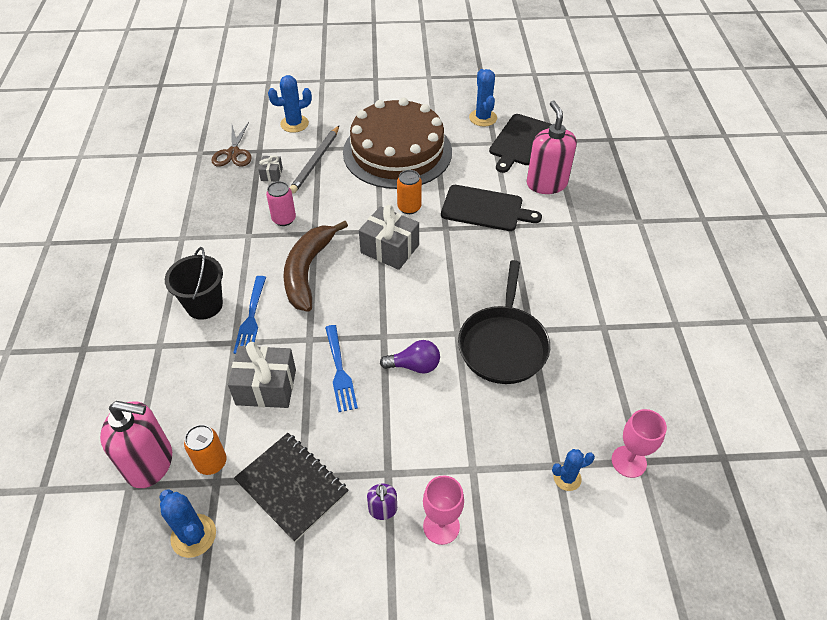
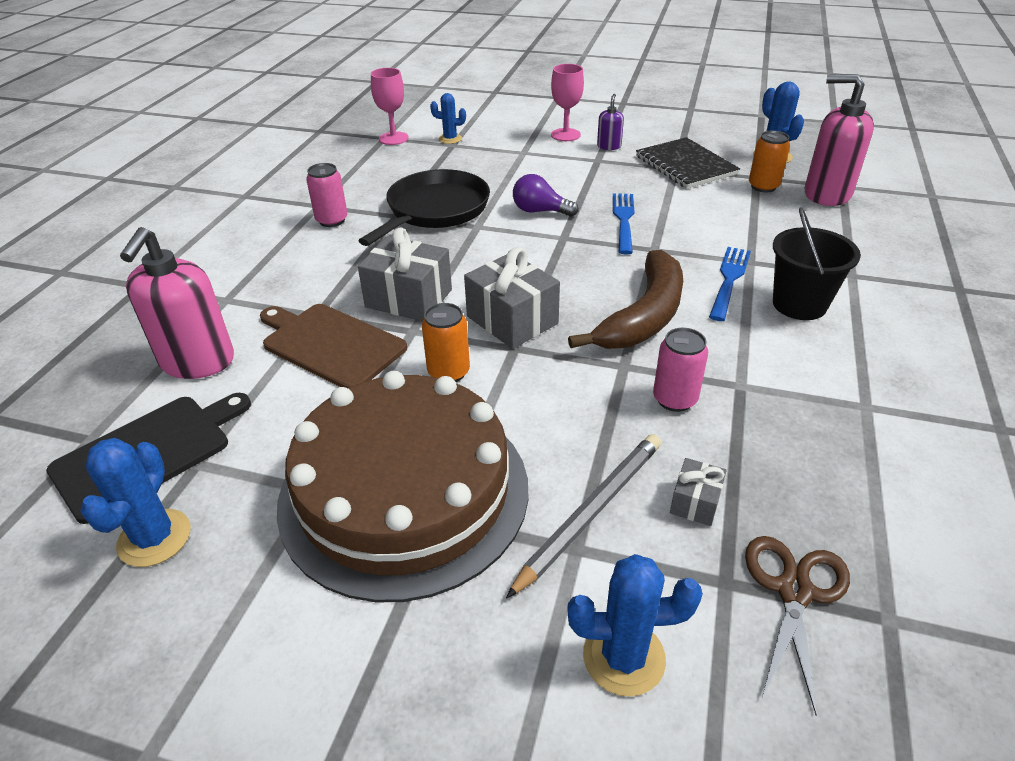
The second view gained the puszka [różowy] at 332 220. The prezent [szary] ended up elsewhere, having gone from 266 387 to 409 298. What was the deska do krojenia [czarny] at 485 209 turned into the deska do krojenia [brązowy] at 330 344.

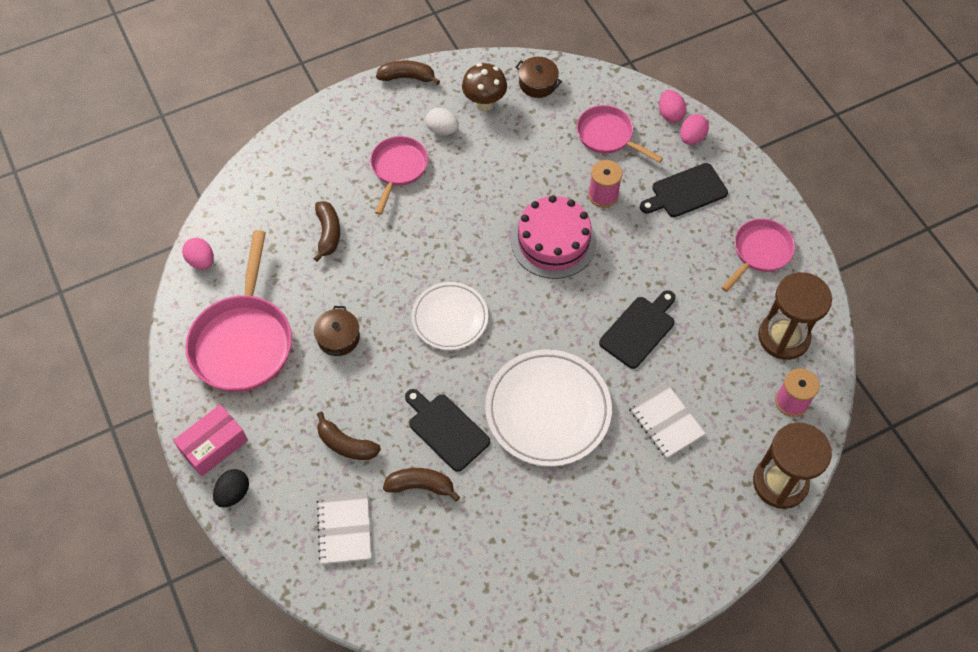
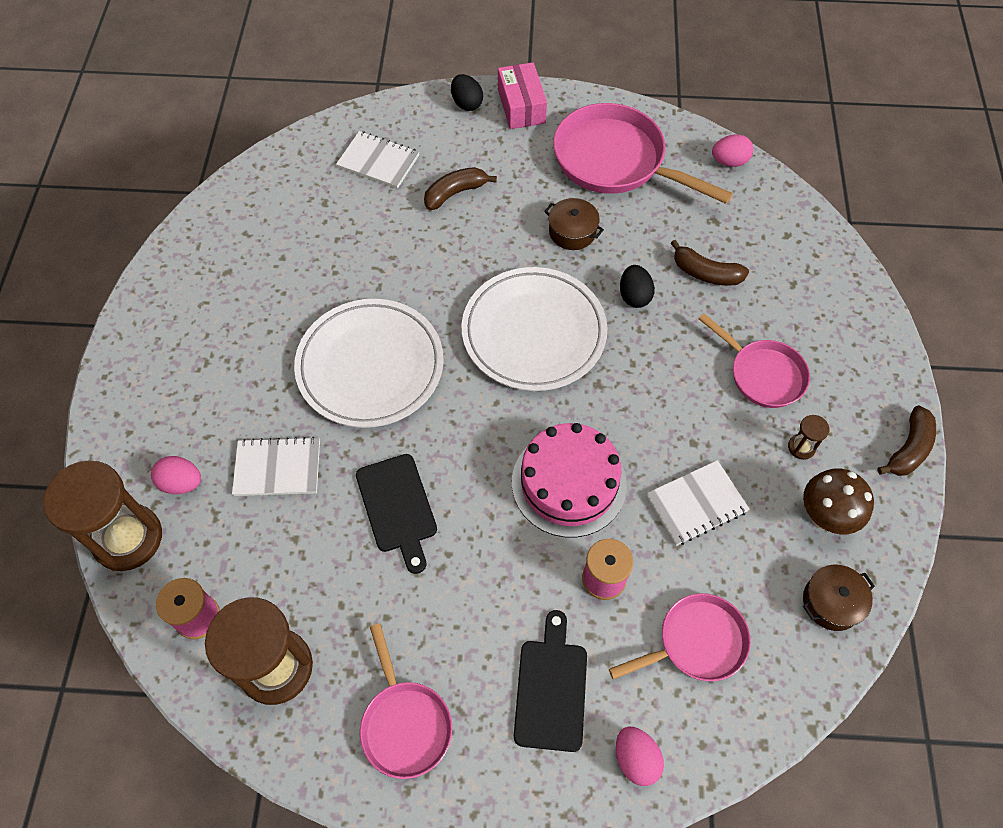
The second view lost the banan [brązowy] at 421 486. The second view lost the deska do krojenia [czarny] at 446 430. The second view gained the jajko [czarny] at 634 296. The second view gained the zeszyt [biały] at 696 504. The jajko [różowy] ended up elsewhere, having gone from 670 114 to 182 483. Where the jajko [biały] stood at 442 130, the klepsydra [brązowy] came to stand at 801 447. The size of the talerz [biały] at 450 318 changed by a factor of 1.58.

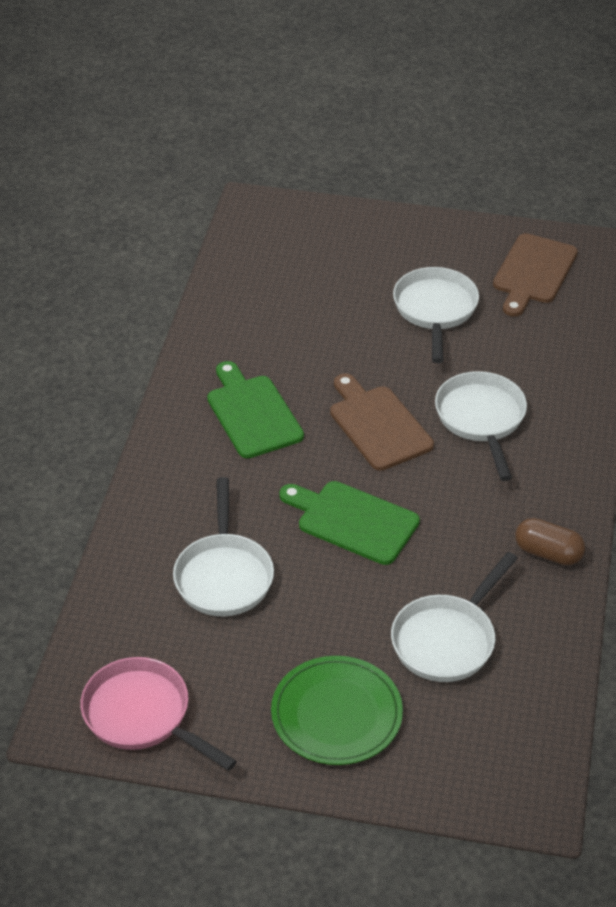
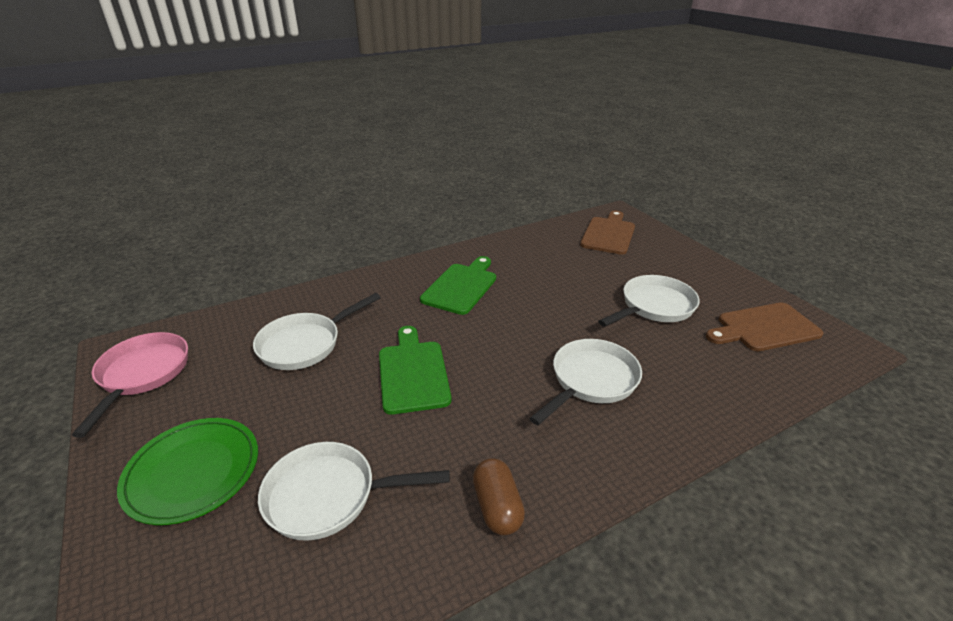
The deska do krojenia [brązowy] ended up elsewhere, having gone from 377 425 to 608 234.

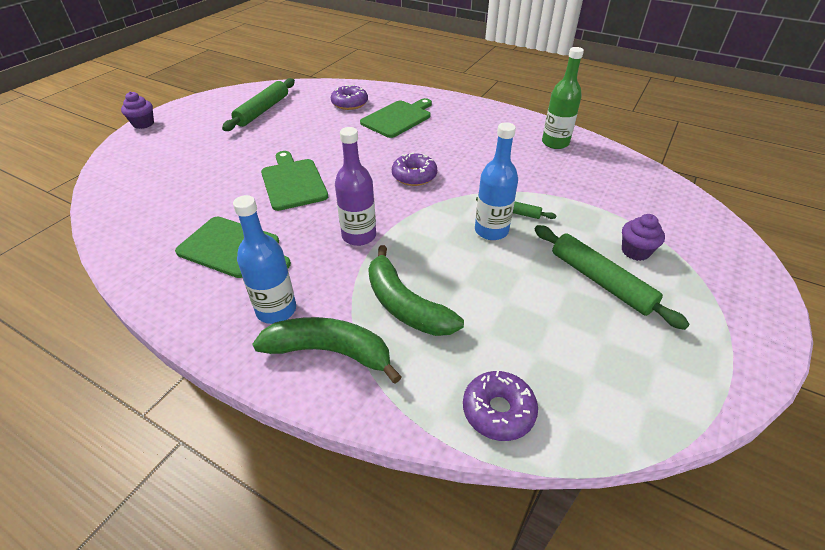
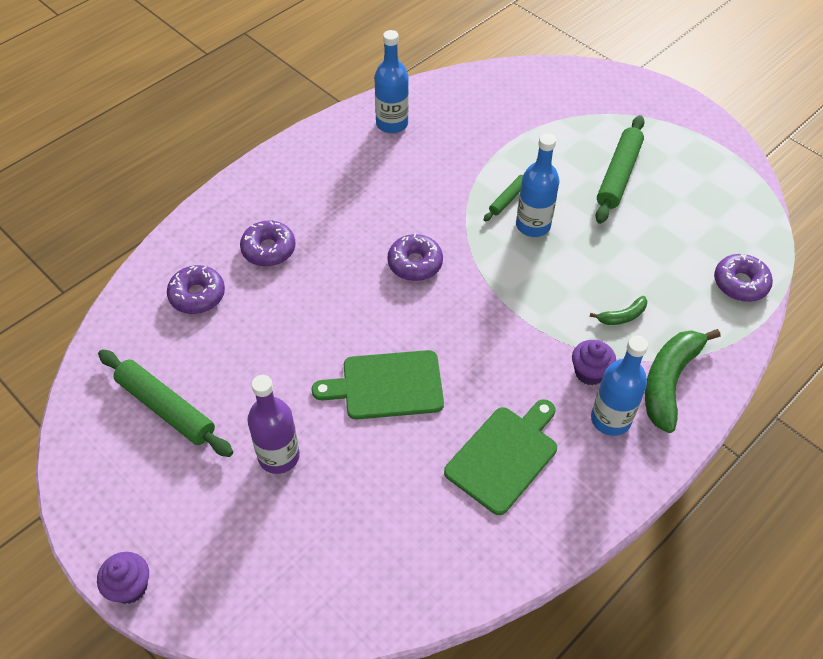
The butelka [fioletowy] ended up elsewhere, having gone from 359 236 to 279 456. The muffinka [fioletowy] ended up elsewhere, having gone from 635 251 to 589 372. Where the deska do krojenia [zielony] stood at 398 118, the donut [fioletowy] came to stand at 268 249. What was the butelka [zielony] at 555 143 turned into the butelka [niebieski] at 392 124. The wałek do ciasta [zielony] at 600 281 ended up facing another way, 45 degrees counterclockwise from before. The size of the banan [zielony] at 405 305 changed by a factor of 0.49.

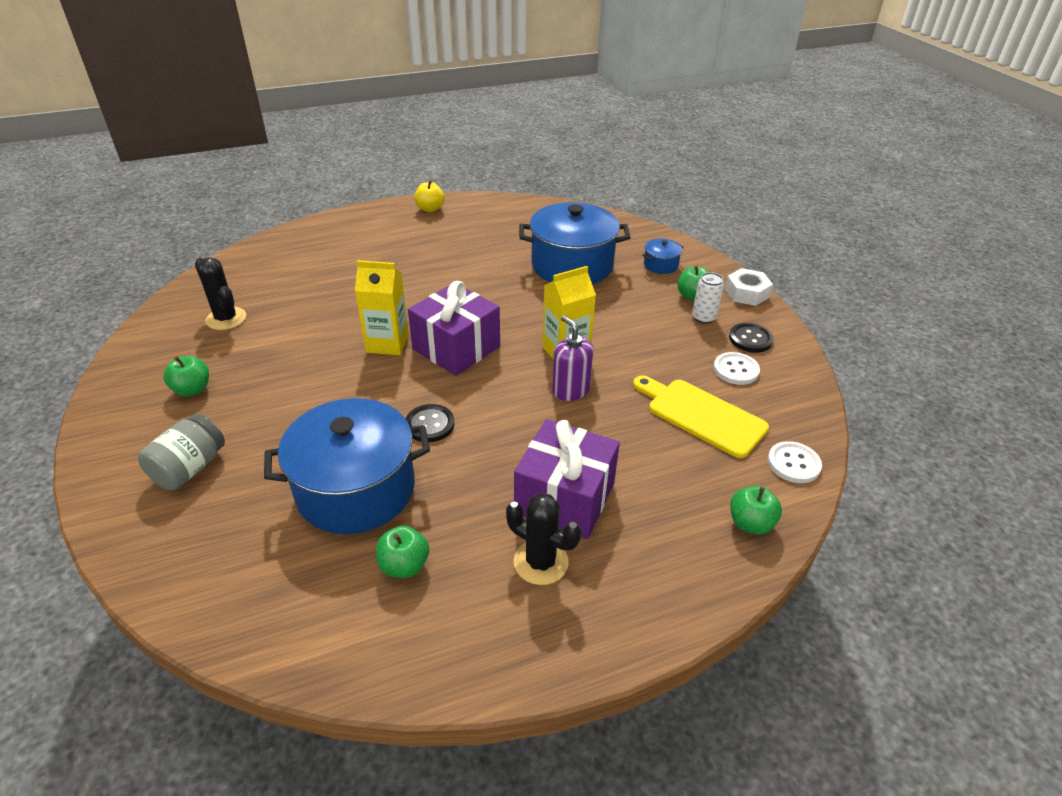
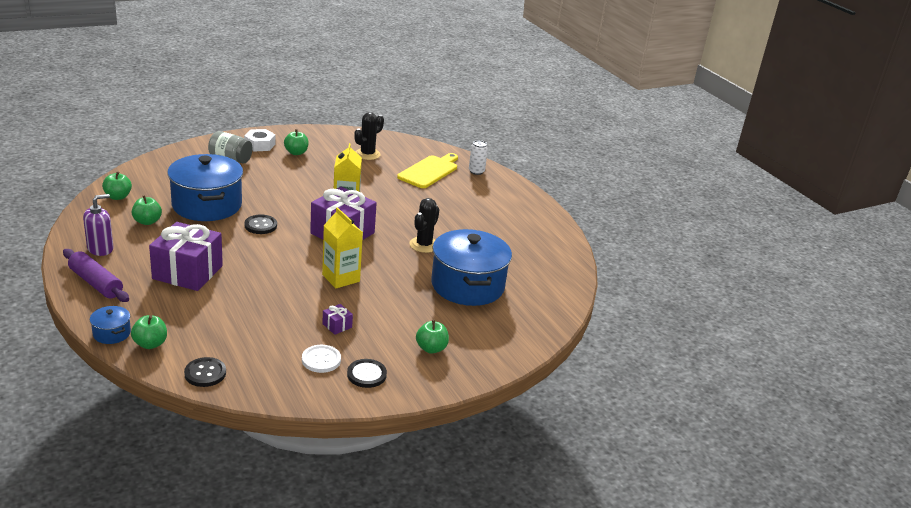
The second view lost the jabłko [żółty] at 430 209. The second view gained the wałek do ciasta [fioletowy] at 96 283. The second view gained the jabłko [zielony] at 118 197. The second view gained the prezent [fioletowy] at 337 325. The kaktus [czarny] ended up elsewhere, having gone from 541 562 to 424 245. The dozownik mydła [fioletowy] ended up elsewhere, having gone from 570 390 to 100 249. The deska do krojenia [żółty] ended up elsewhere, having gone from 701 415 to 429 171. The garnek [niebieski] ended up elsewhere, having gone from 660 265 to 111 333. The puszka [biały] ended up elsewhere, having gone from 703 318 to 476 171. The nakrętka [biały] ended up elsewhere, having gone from 746 293 to 260 145. What was the guzik [biały] at 793 463 turned into the guzik [czarny] at 205 373.

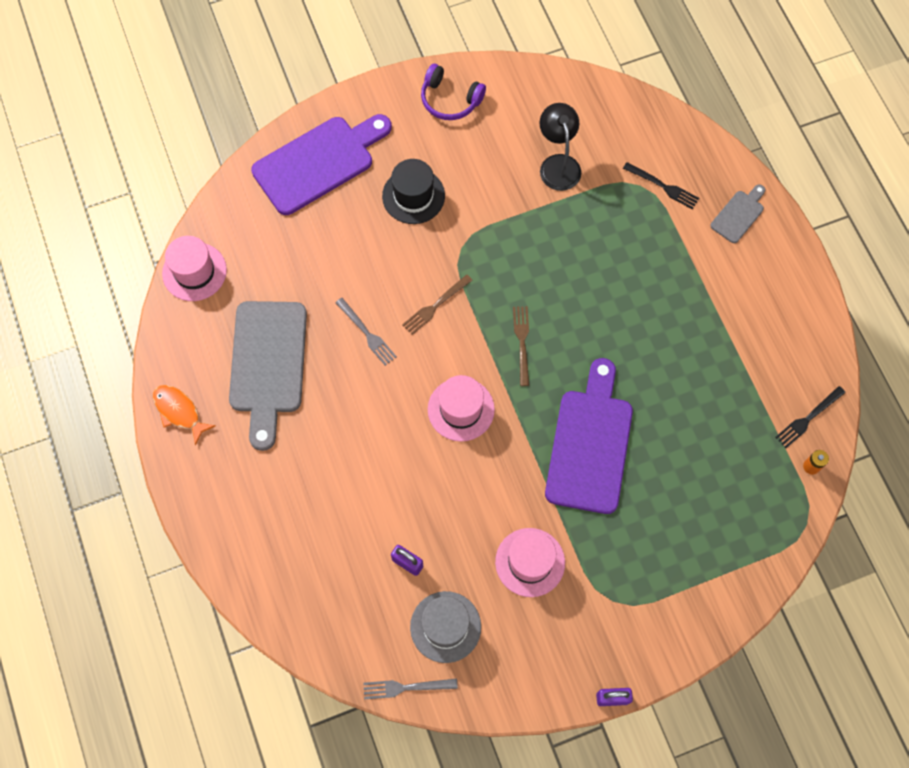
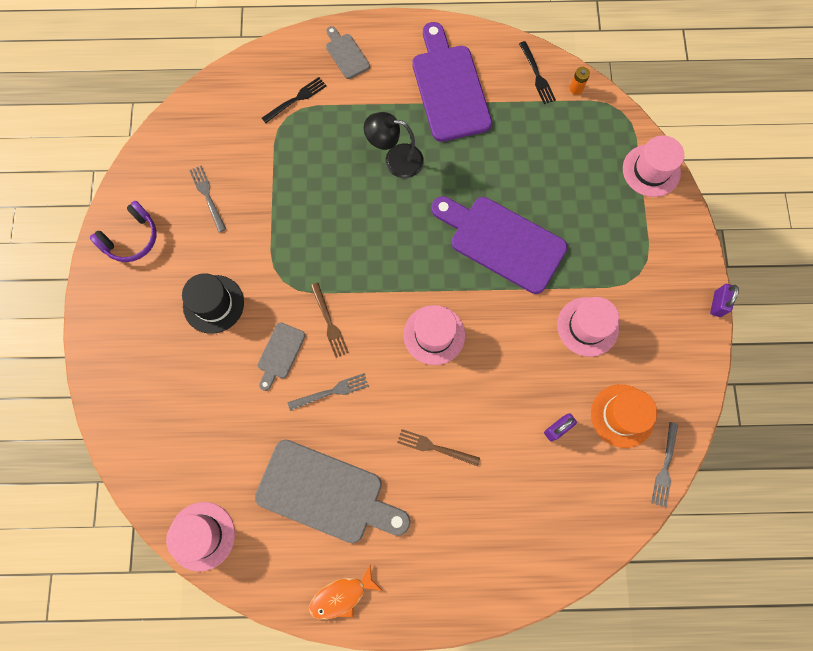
The second view gained the widelec [szary] at 207 196. The second view gained the deska do krojenia [szary] at 280 353. The second view gained the kapelusz [różowy] at 651 170. The deska do krojenia [fioletowy] ended up elsewhere, having gone from 318 163 to 449 88. The widelec [brązowy] ended up elsewhere, having gone from 522 341 to 434 447. The lampka [czarny] ended up elsewhere, having gone from 558 164 to 395 160. What was the kapelusz [szary] at 445 627 turned into the kapelusz [pomarańczowy] at 622 415.

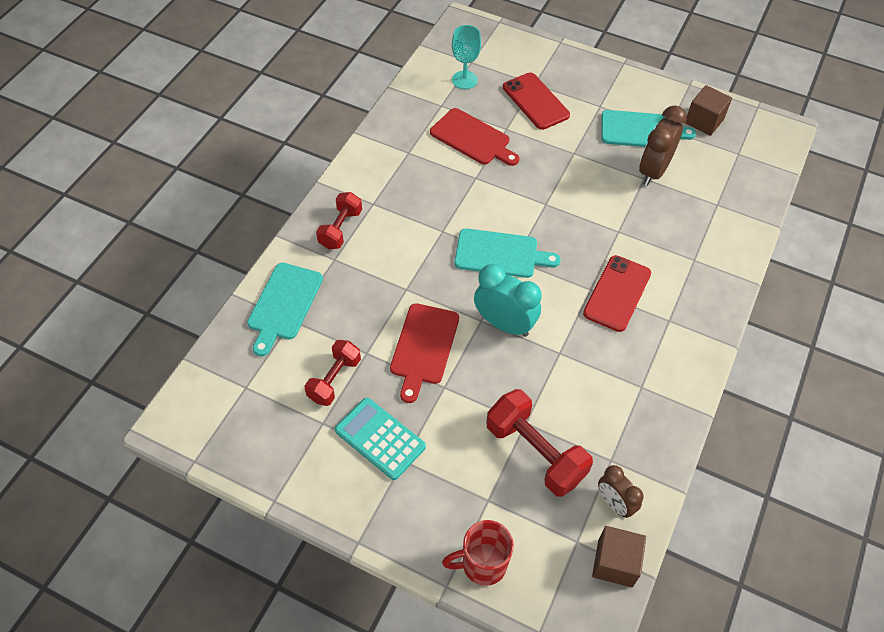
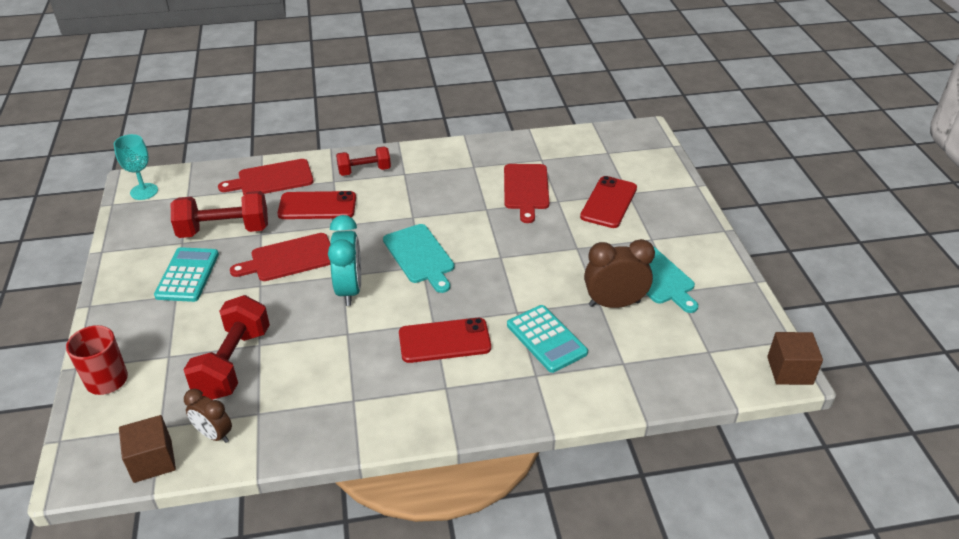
The second view gained the telefon [czerwony] at 317 206. The second view gained the kalkulator [turkusowy] at 546 339. The kielich [turkusowy] ended up elsewhere, having gone from 464 80 to 144 191. The sześcian [brązowy] ended up elsewhere, having gone from 704 121 to 789 370. What was the deska do krojenia [turkusowy] at 284 305 turned into the deska do krojenia [czerwony] at 272 179. The budzik [brązowy] at 614 503 ended up facing another way, 75 degrees counterclockwise from before. The size of the hantel [czerwony] at 334 379 changed by a factor of 1.57.

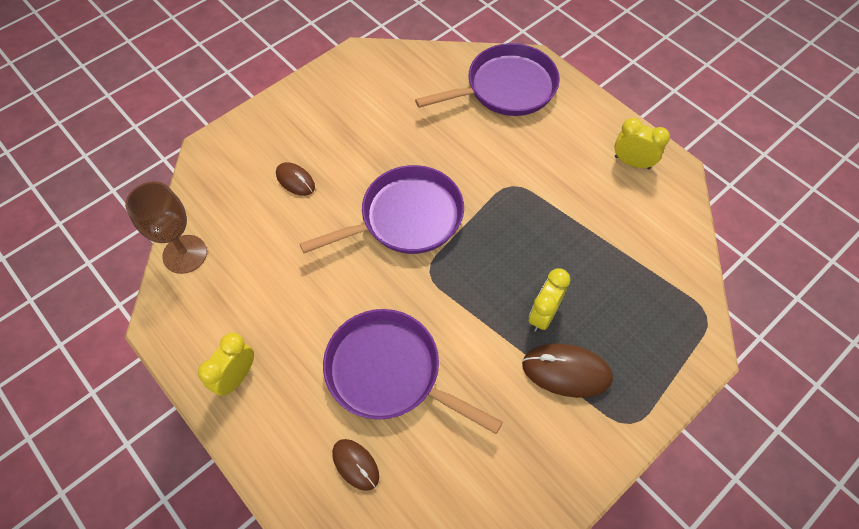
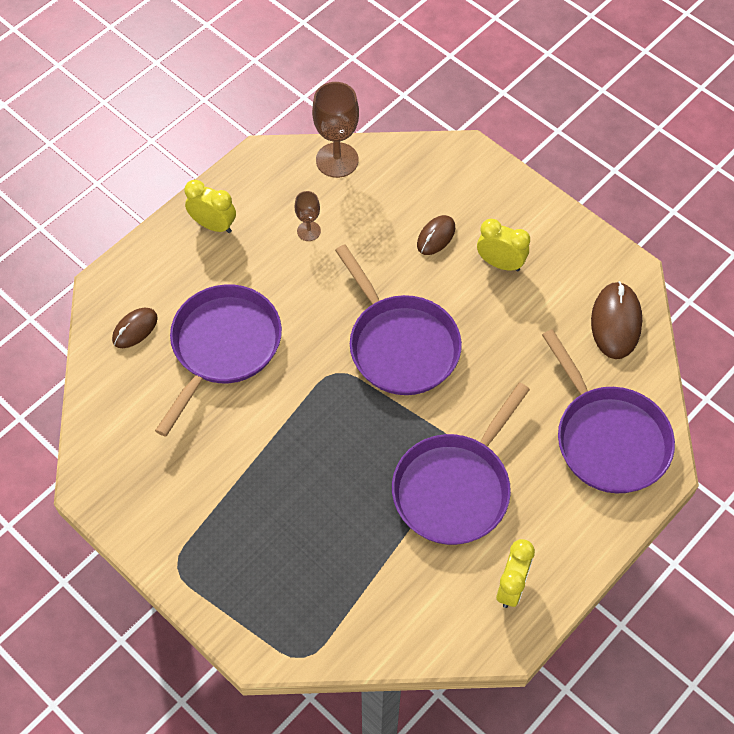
The second view gained the kielich [brązowy] at 308 231. The second view gained the patelnia [fioletowy] at 455 488. The myszka [brązowy] ended up elsewhere, having gone from 566 371 to 616 322. The budzik [żółty] ended up elsewhere, having gone from 543 315 to 500 263.

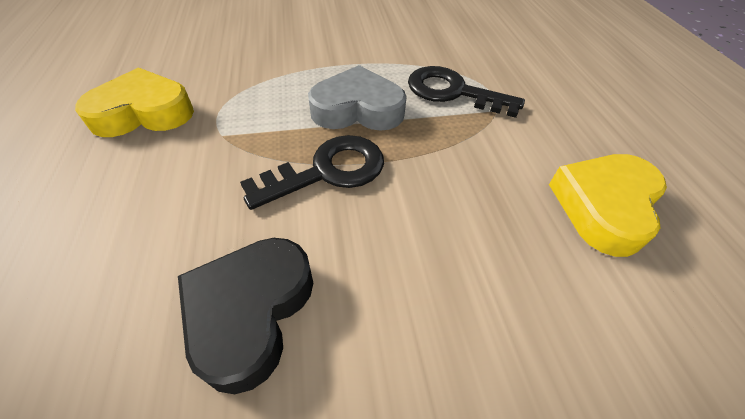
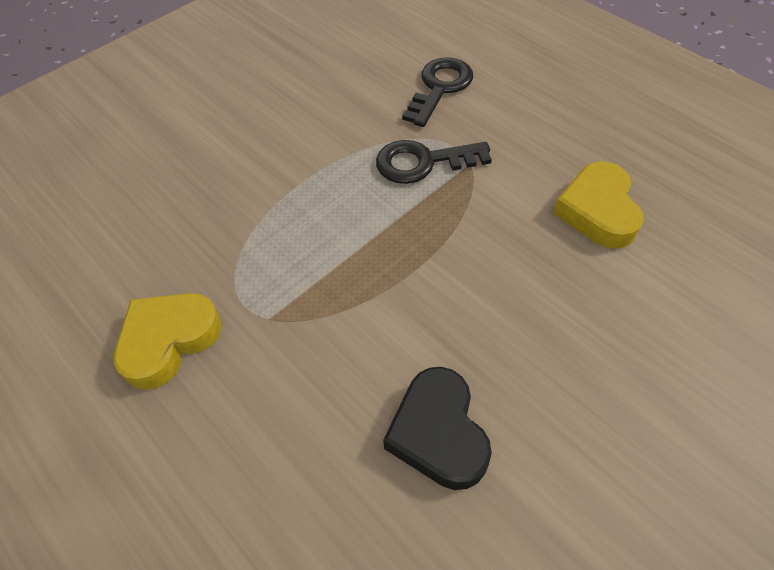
The second view lost the serce [szary] at 357 109. The klucz [czarny] ended up elsewhere, having gone from 327 171 to 440 88.

